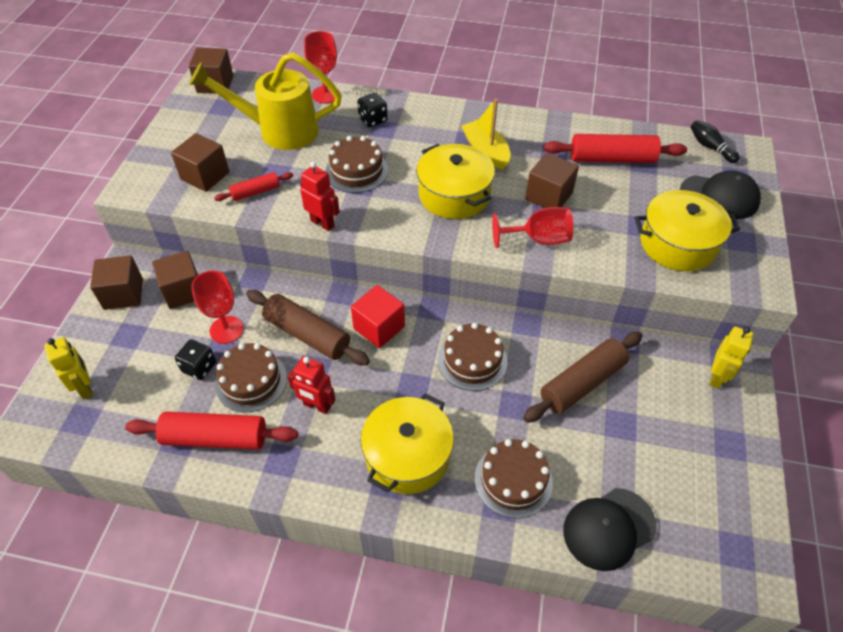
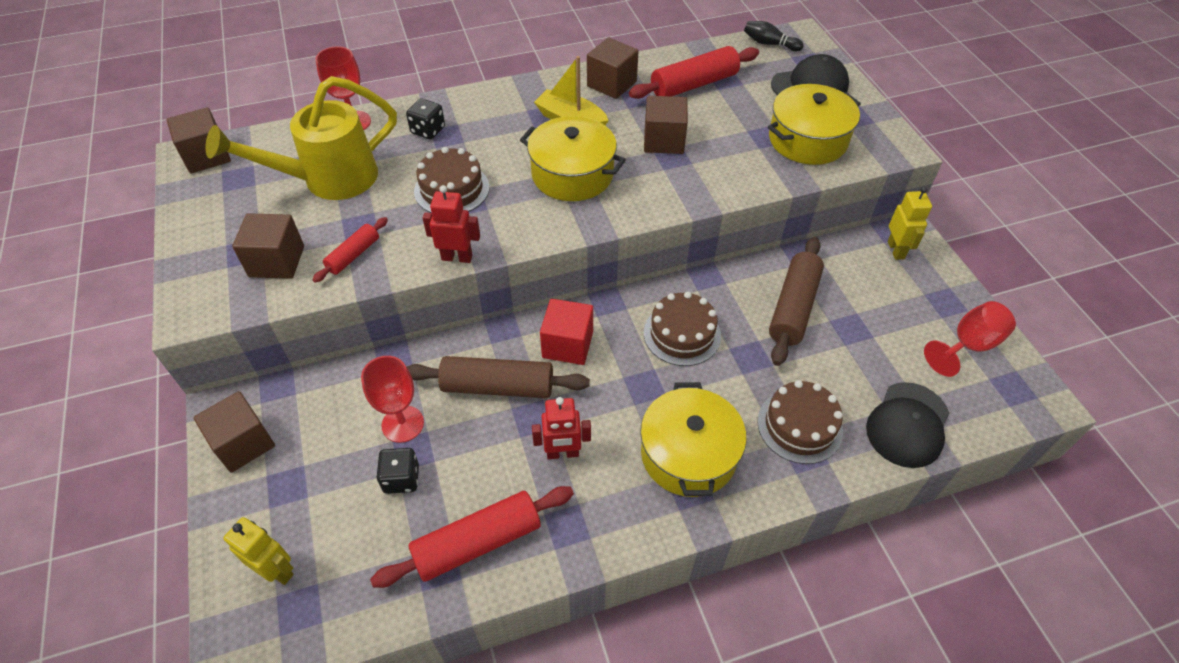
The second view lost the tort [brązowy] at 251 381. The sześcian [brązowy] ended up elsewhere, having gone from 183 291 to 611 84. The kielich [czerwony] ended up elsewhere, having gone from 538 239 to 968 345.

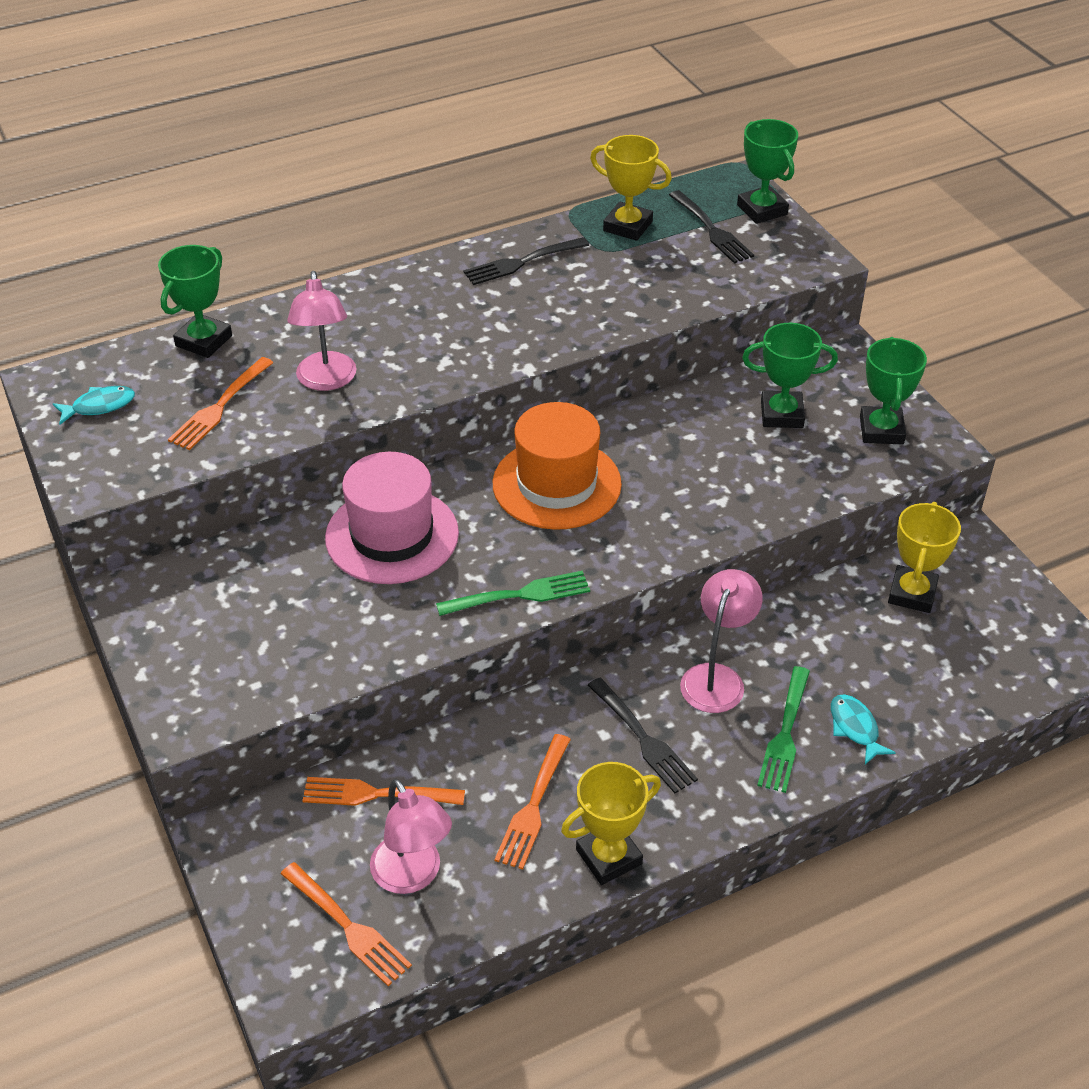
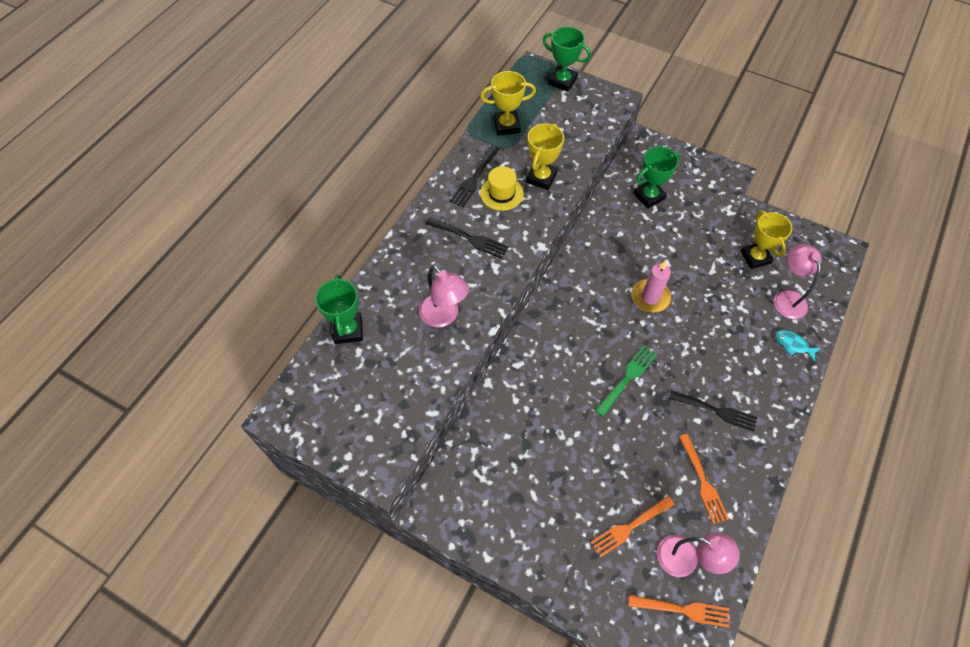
The second view lost the ryba [turkusowy] at 99 406. The second view lost the widelec [pomarańczowy] at 220 406. The second view lost the kapelusz [różowy] at 392 535. The second view lost the kapelusz [pomarańczowy] at 556 484. The second view lost the widelec [zielony] at 785 733. The second view lost the puchar [zielony] at 881 430. The second view gained the kapelusz [żółty] at 501 193. The second view gained the świeca [różowy] at 650 297. The puchar [żółty] ended up elsewhere, having gone from 609 857 to 541 178. The widelec [czarny] ended up elsewhere, having gone from 711 229 to 469 238. The lampka [różowy] ended up elsewhere, having gone from 716 678 to 787 298.

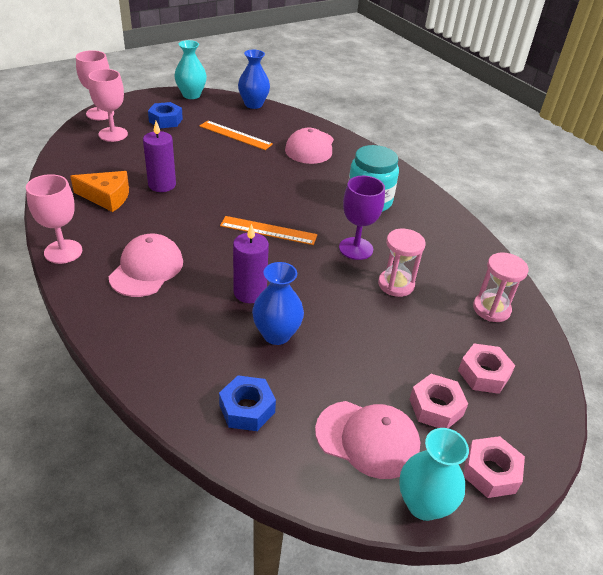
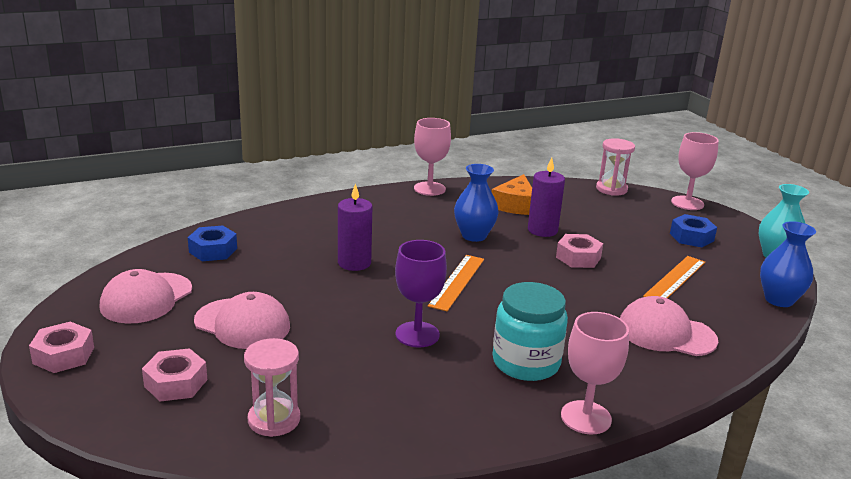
The second view lost the wazon [turkusowy] at 423 504. The kielich [różowy] ended up elsewhere, having gone from 113 134 to 586 417. The czapka [różowy] ended up elsewhere, having gone from 146 269 to 242 324. The wazon [niebieski] ended up elsewhere, having gone from 276 334 to 474 236. The klepsydra [różowy] ended up elsewhere, having gone from 396 284 to 611 189. The nakrętka [różowy] ended up elsewhere, having gone from 436 407 to 578 257.

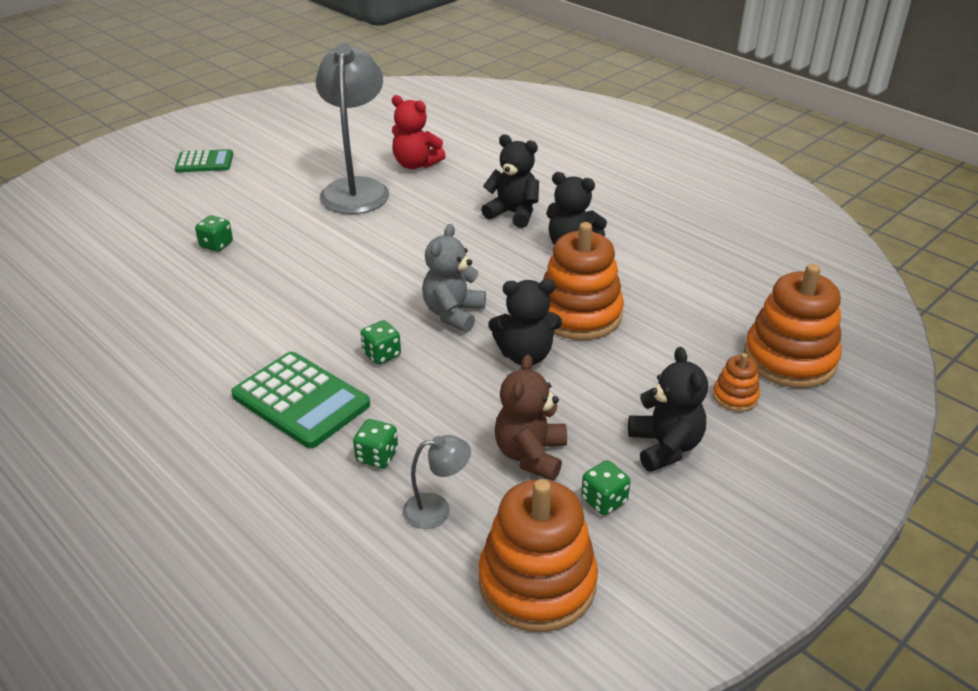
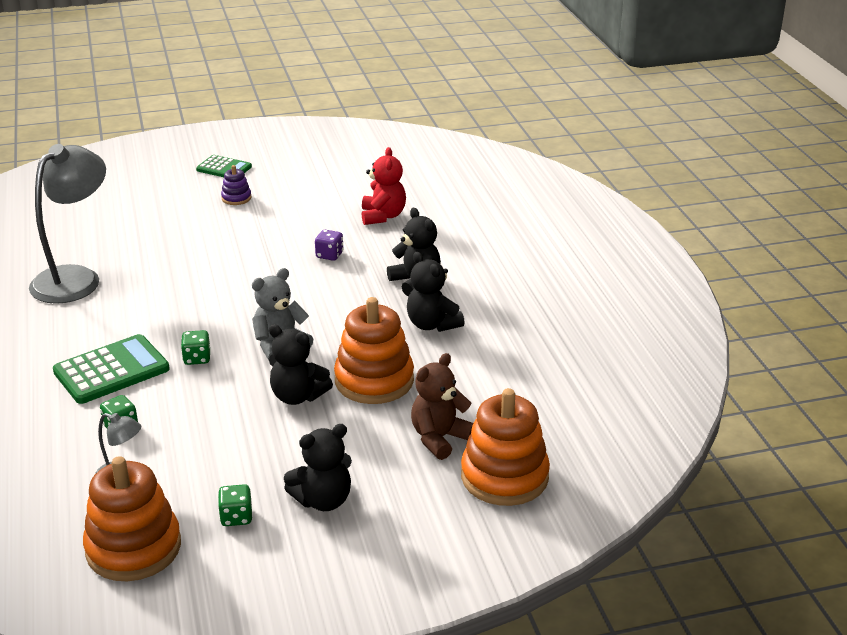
The second view lost the kostka do gry [zielony] at 216 245. The second view lost the zabawka nakładanka [pomarańczowy] at 735 397. The second view gained the zabawka nakładanka [fioletowy] at 236 198. The second view gained the kostka do gry [fioletowy] at 329 255. The lampka [szary] ended up elsewhere, having gone from 356 189 to 75 278. The miś [brązowy] ended up elsewhere, having gone from 530 455 to 439 438. The kalkulator [zielony] at 301 400 ended up facing another way, 105 degrees counterclockwise from before. The miś [czerwony] at 416 164 ended up facing another way, 150 degrees counterclockwise from before. The miś [czarny] at 665 447 ended up facing another way, 45 degrees clockwise from before.

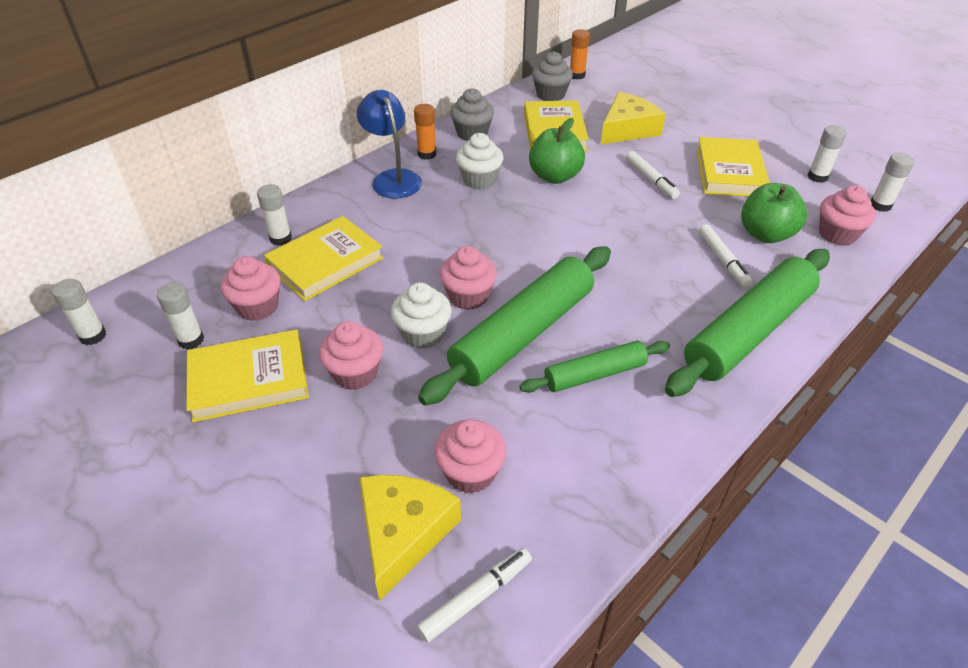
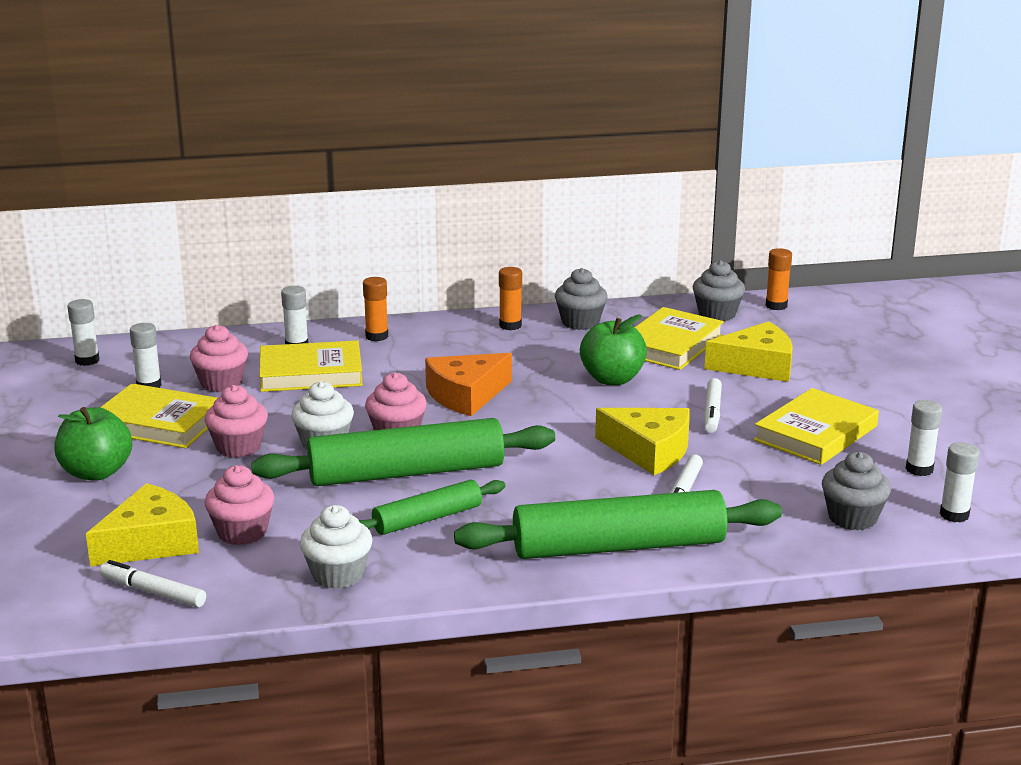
The second view lost the lampka [niebieski] at 393 178. The second view gained the klej w sztyfcie [pomarańczowy] at 376 336. The second view gained the ser [pomarańczowy] at 466 395. The second view gained the ser [żółty] at 649 451. The muffinka [biały] ended up elsewhere, having gone from 479 179 to 338 575. The jabłko [zielony] ended up elsewhere, having gone from 765 234 to 96 472. What was the muffinka [różowy] at 837 234 turned into the muffinka [szary] at 852 518. The flamaster [biały] at 476 597 ended up facing another way, 150 degrees counterclockwise from before. The wałek do ciasta [zielony] at 595 374 ended up facing another way, 45 degrees counterclockwise from before.

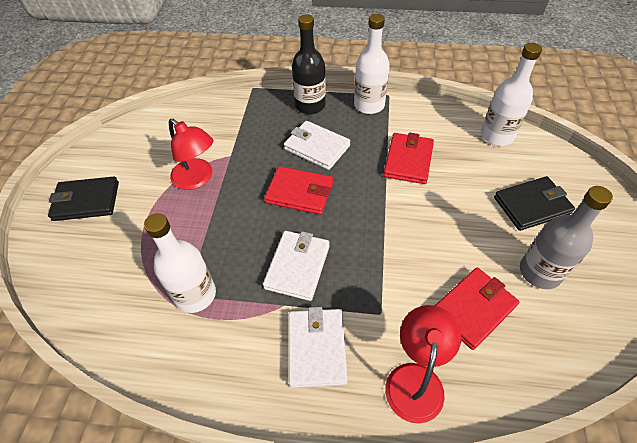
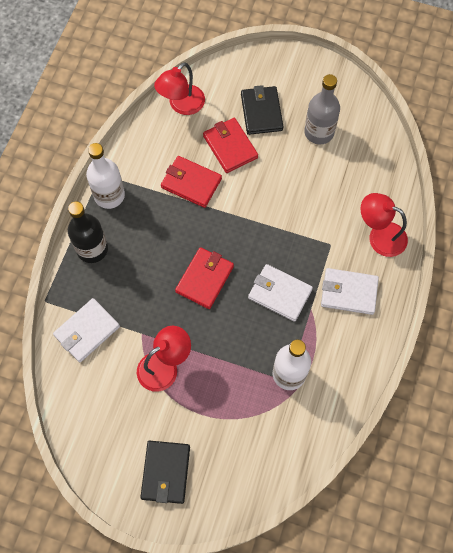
The portfel [biały] ended up elsewhere, having gone from 317 147 to 87 331. The portfel [czerwony] ended up elsewhere, having gone from 473 309 to 230 147. Where the butelka [biały] stood at 497 135, the lampka [czerwony] came to stand at 181 105.

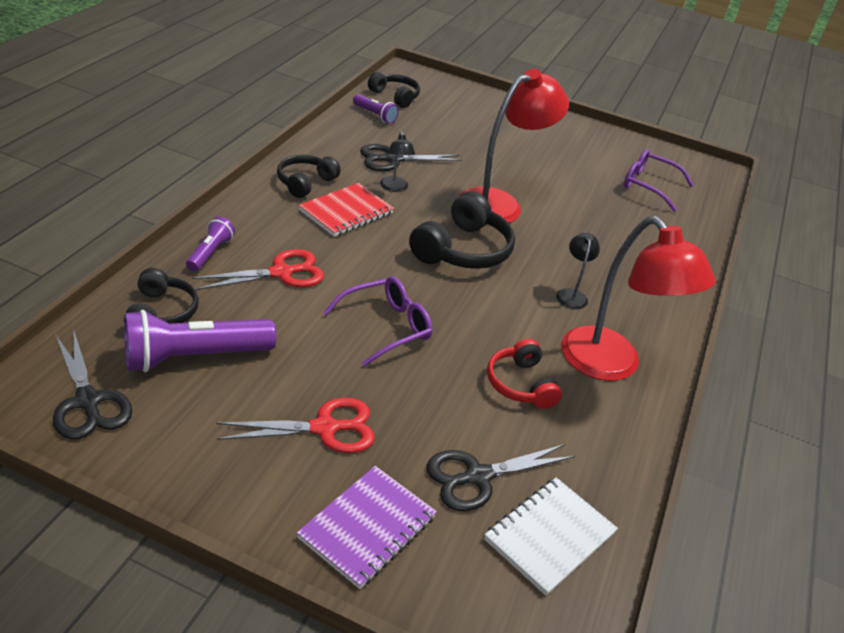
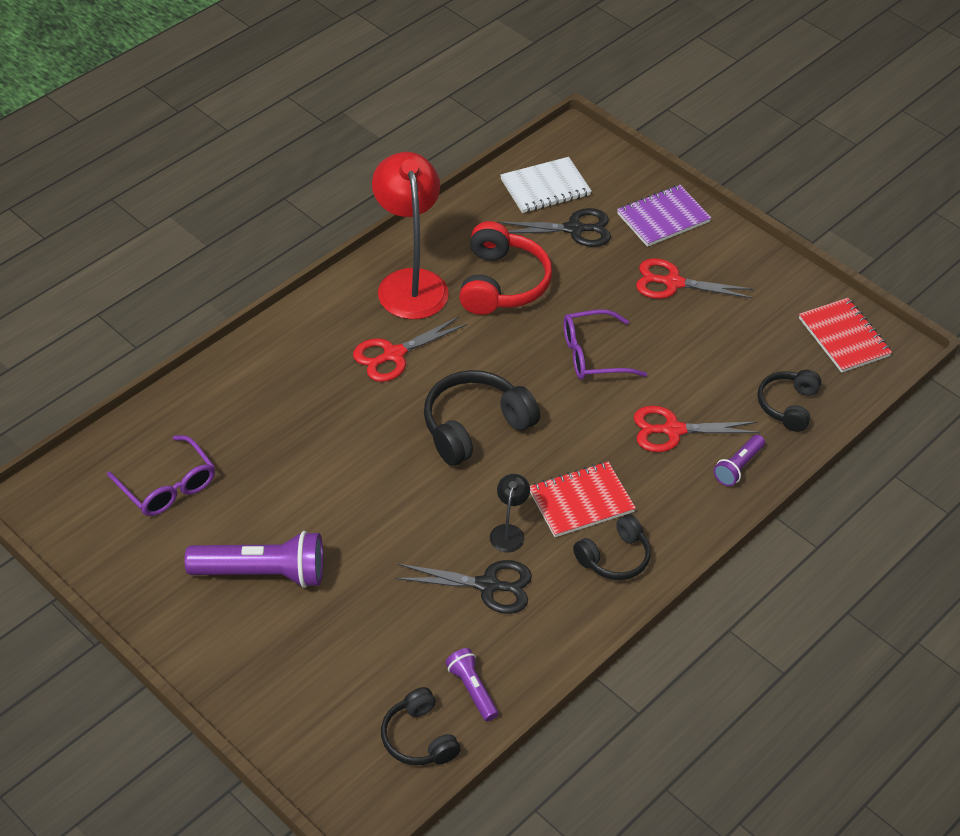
The second view lost the lampka [czerwony] at 499 203. The latarka [fioletowy] ended up elsewhere, having gone from 194 357 to 262 573. Where the nożyczki [czarny] stood at 88 401, the zeszyt [czerwony] came to stand at 844 337. Where the lampka [czarny] stood at 571 294, the nożyczki [czerwony] came to stand at 393 355. The size of the słuchawki [czerwony] at 520 384 changed by a factor of 1.59.

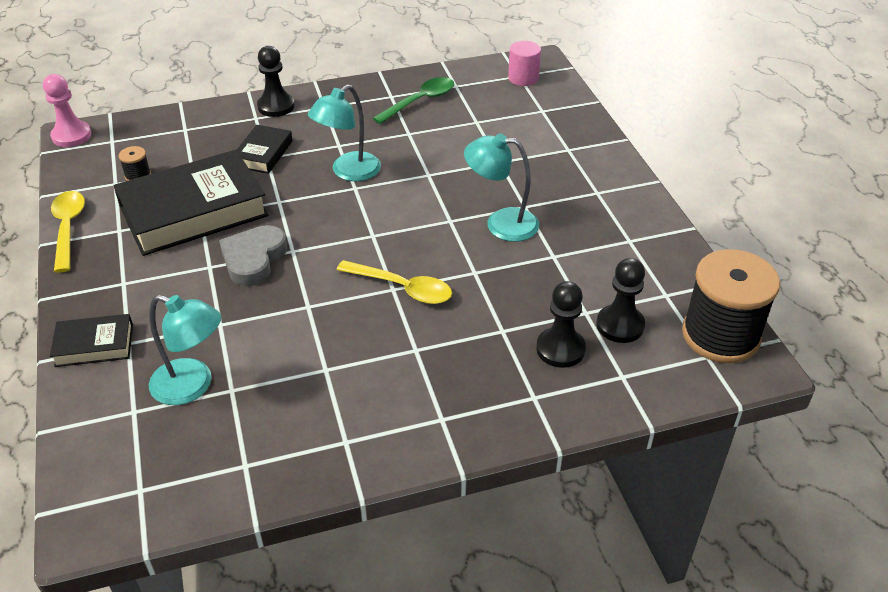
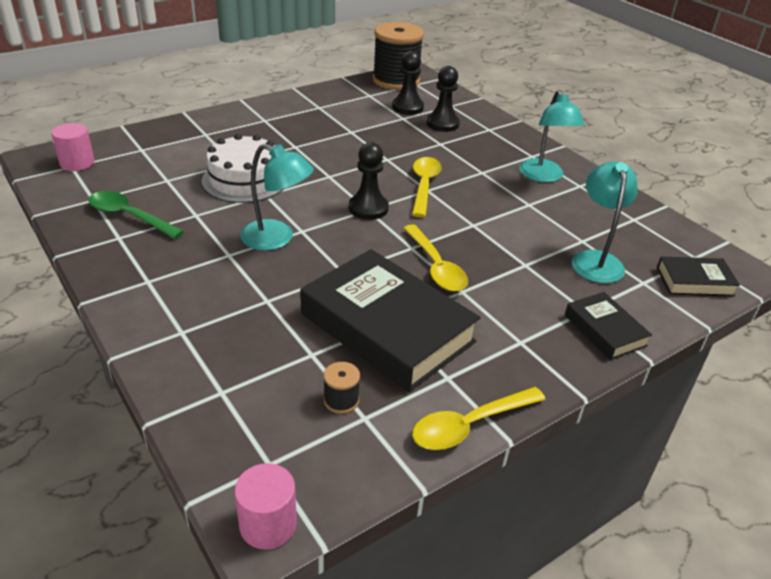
The second view gained the tort [biały] at 245 180. The książka [czarny] ended up elsewhere, having gone from 263 154 to 694 281. The pionek [czarny] ended up elsewhere, having gone from 276 106 to 368 208. The lampka [turkusowy] ended up elsewhere, having gone from 501 223 to 543 176. Where the pionek [różowy] stood at 71 136, the walec [różowy] came to stand at 268 524. Where the serce [szary] stood at 253 259, the łyżka [żółty] came to stand at 436 266.

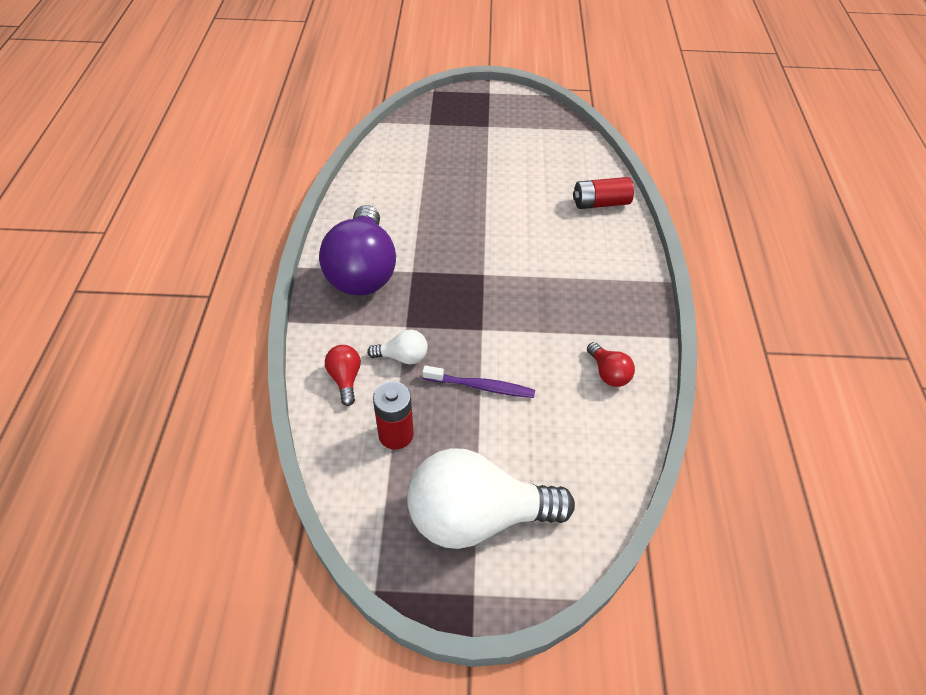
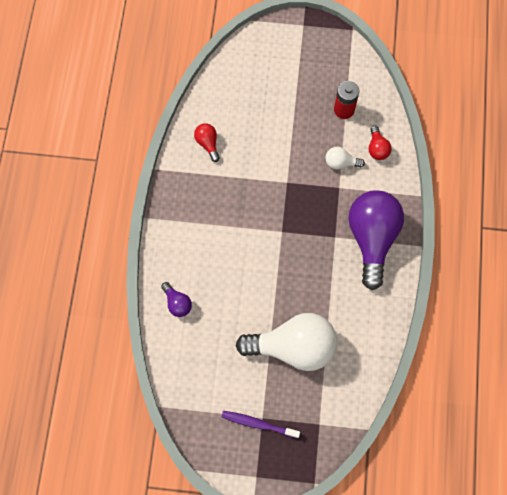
The żarówka [biały] ended up elsewhere, having gone from 477 517 to 293 347. The szczoteczka do zębów [fioletowy] ended up elsewhere, having gone from 481 386 to 258 424. Where the bateria [czerwony] stood at 600 203, the żarówka [fioletowy] came to stand at 177 303.

